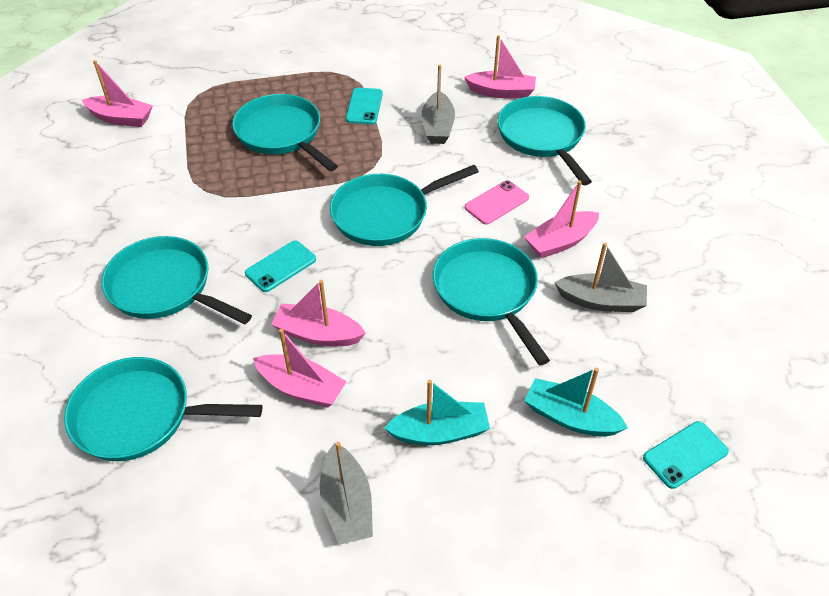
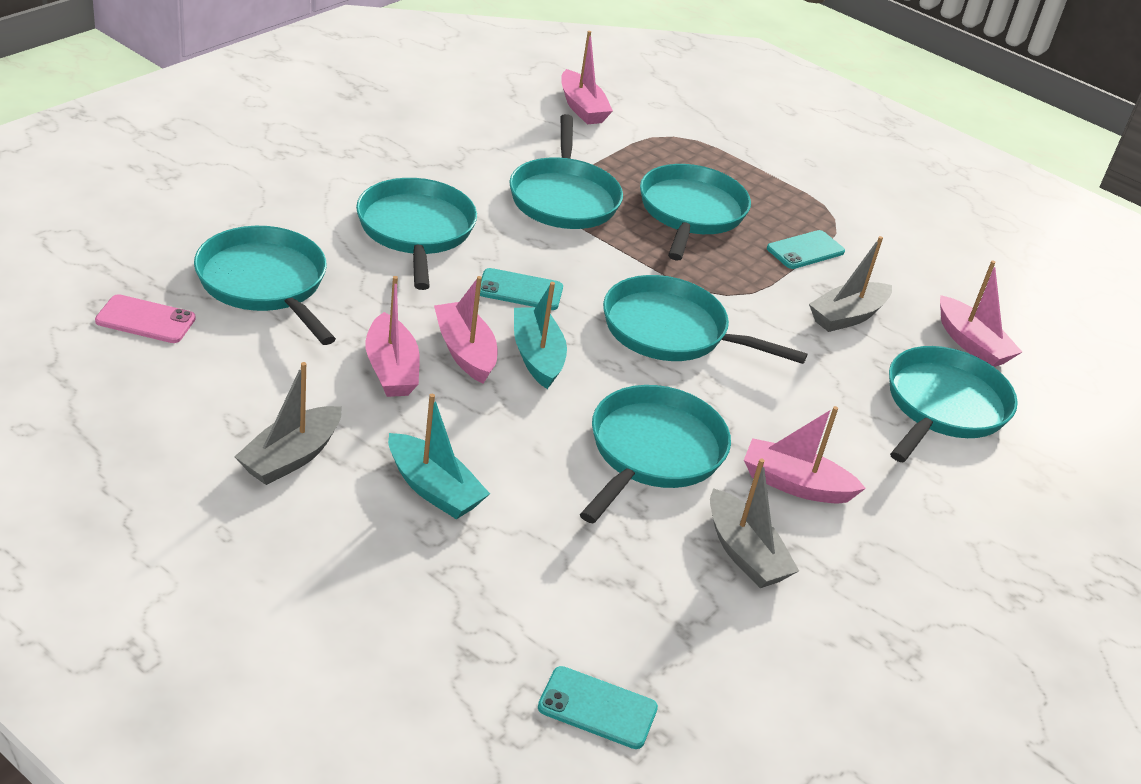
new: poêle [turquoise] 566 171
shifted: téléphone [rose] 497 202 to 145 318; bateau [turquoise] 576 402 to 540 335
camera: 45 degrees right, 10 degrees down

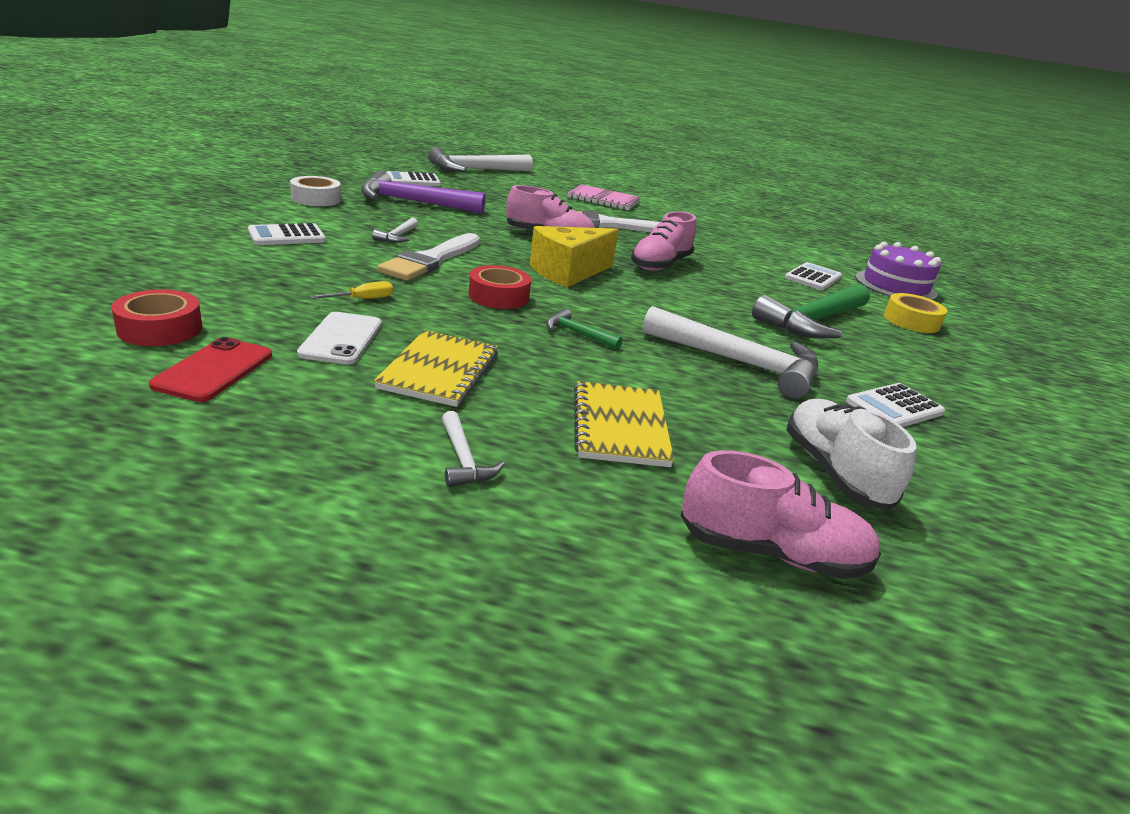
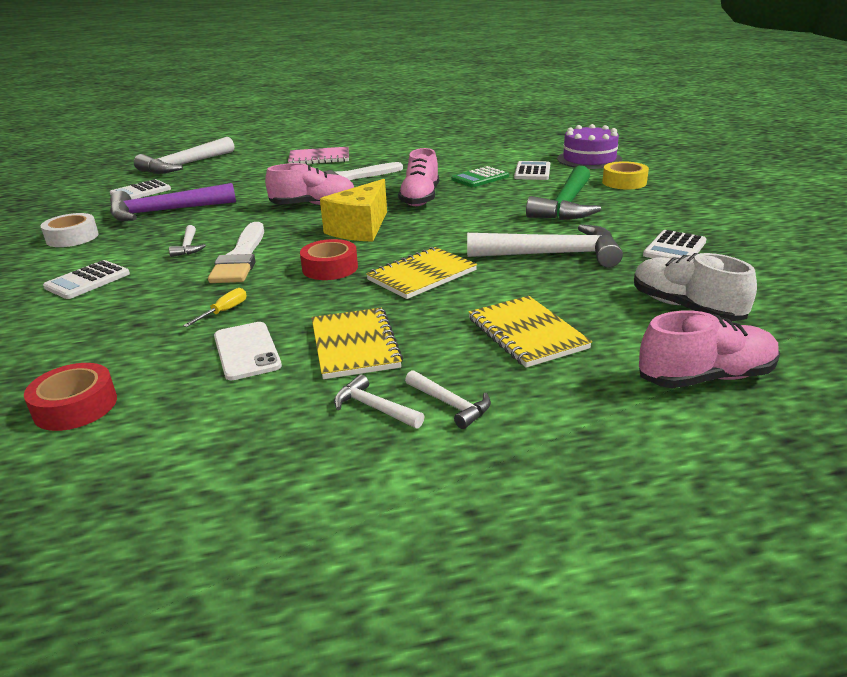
gone: téléphone [rouge] 210 369
new: calculatrice [vert] 480 176; marteau [blanc] 379 401
swapped: marteau [vert] 584 329 to carnet [jaune] 421 273
camera: 20 degrees left, 0 degrees up

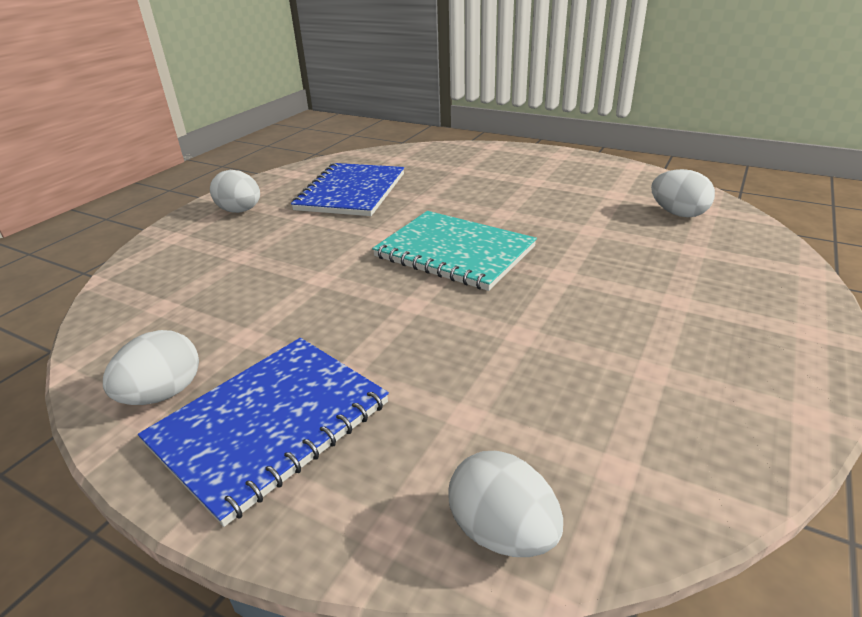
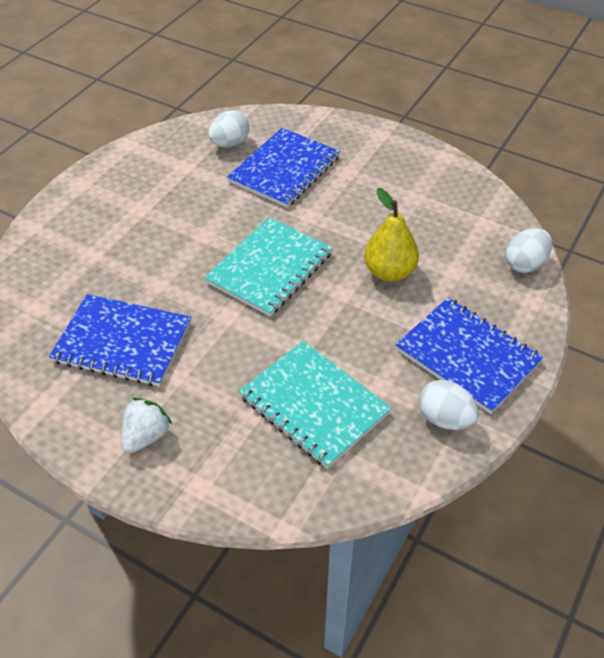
new: carnet [bleu] 283 168; poire [jaune] 391 235; carnet [turquoise] 315 405
swapped: œuf [blanc] 235 191 to fraise [blanc] 146 425
camera: 90 degrees left, 15 degrees up

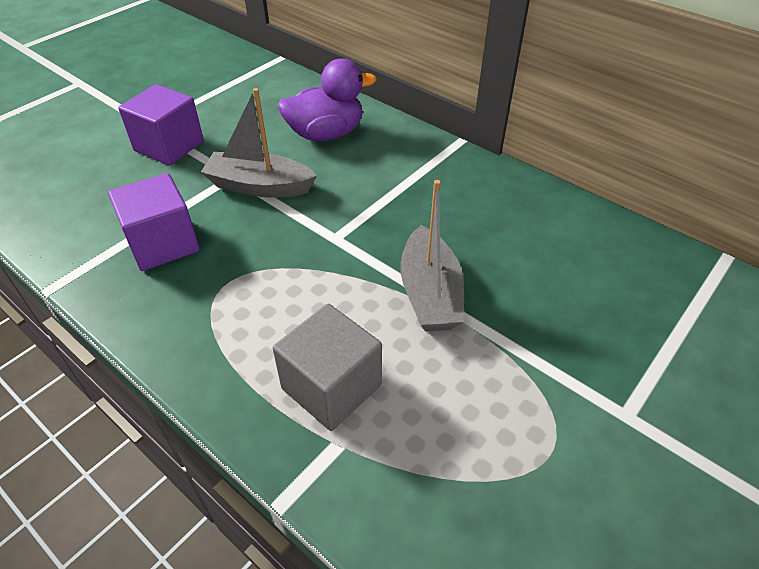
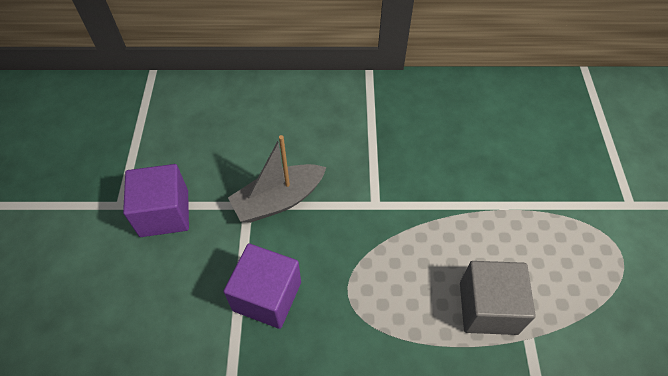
gone: canard [violet] 327 99; bateau [gris] 432 256
camera: 40 degrees left, 10 degrees up

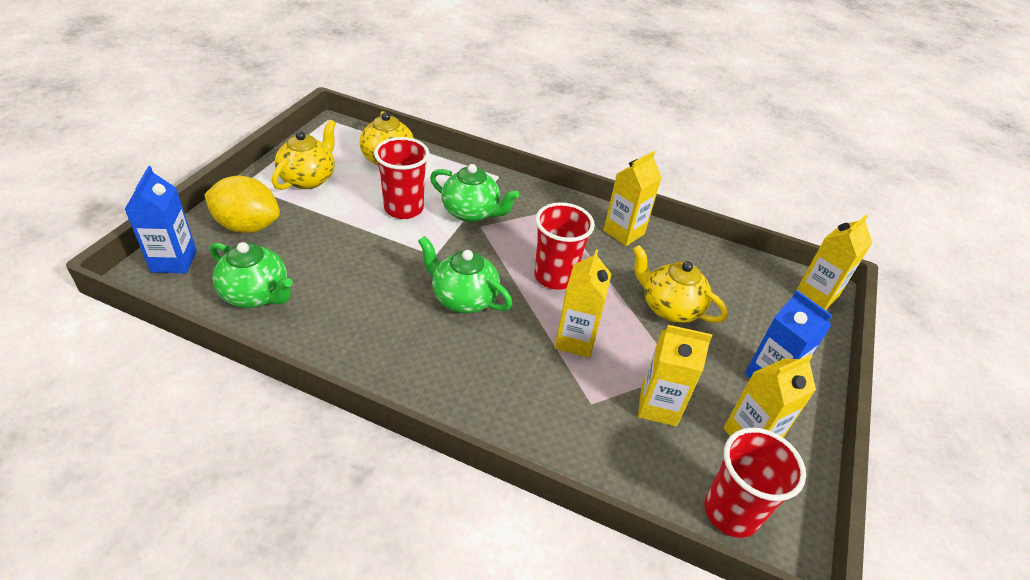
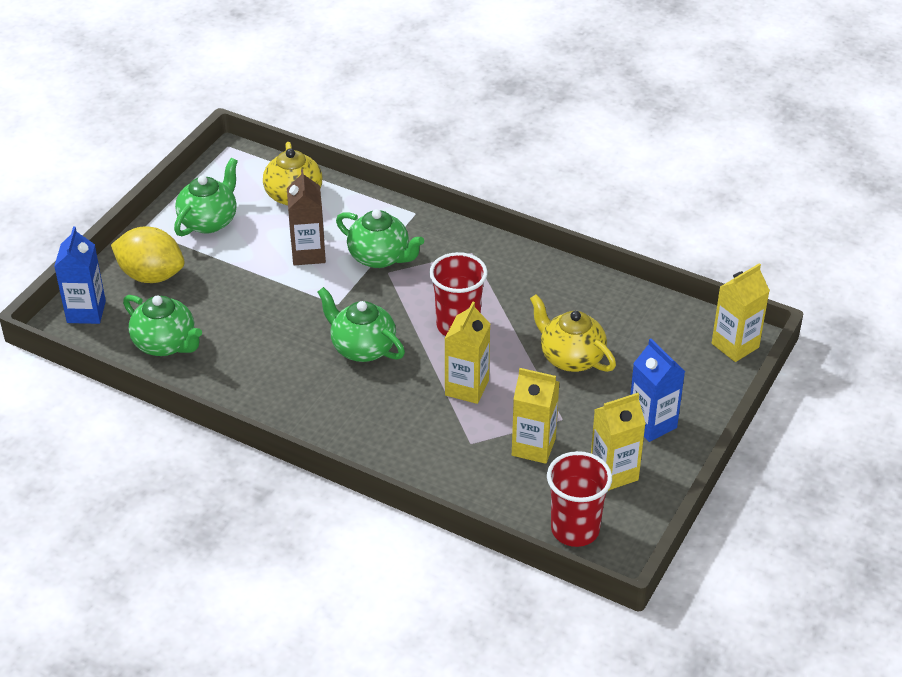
gone: brique de lait [jaune] 632 198
swapped: gobelet [rouge] 401 178 to brique de lait [marron] 306 217
repainted: théière [jaune] 304 155 to théière [vert] 206 197
camera: 10 degrees right, 0 degrees up

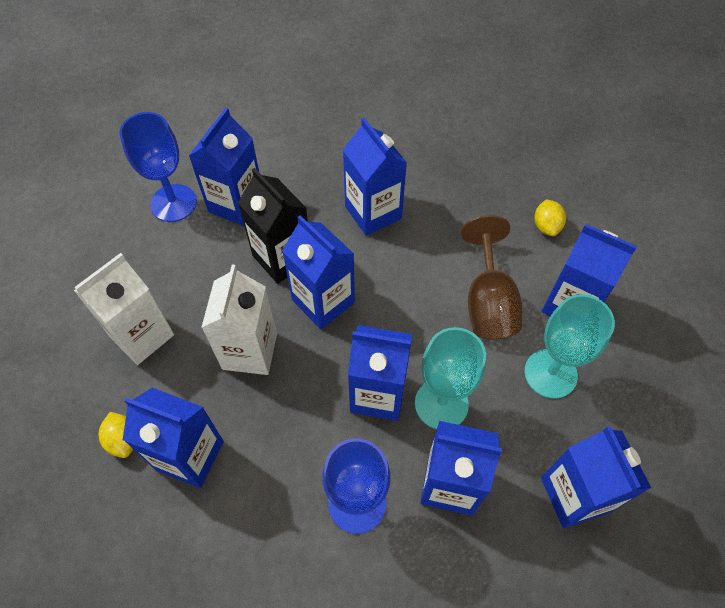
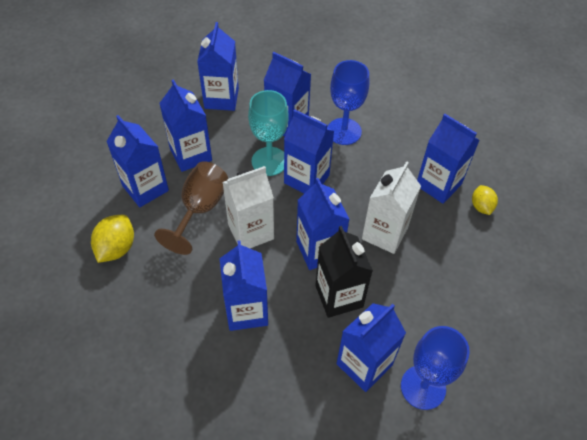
shifted: brique de lait [blanc] 124 309 to 248 207
swapped: verre à pied [turquoise] 569 346 to brique de lait [bleu] 185 125
scaled: citron [jaune] 550 217 = 112 239 x1.53
camera: 160 degrees left, 5 degrees down

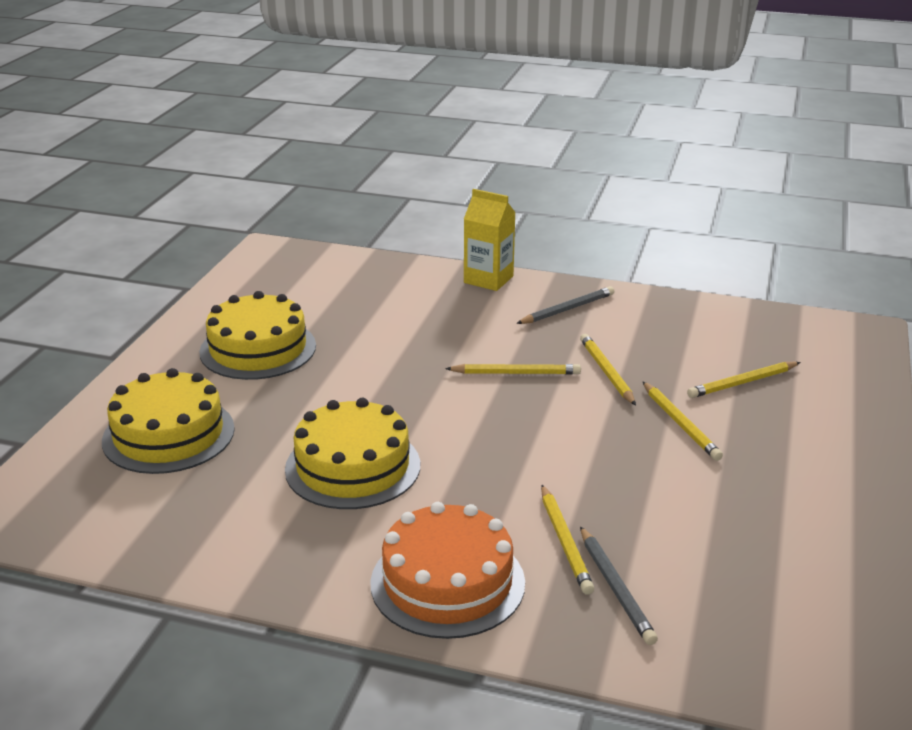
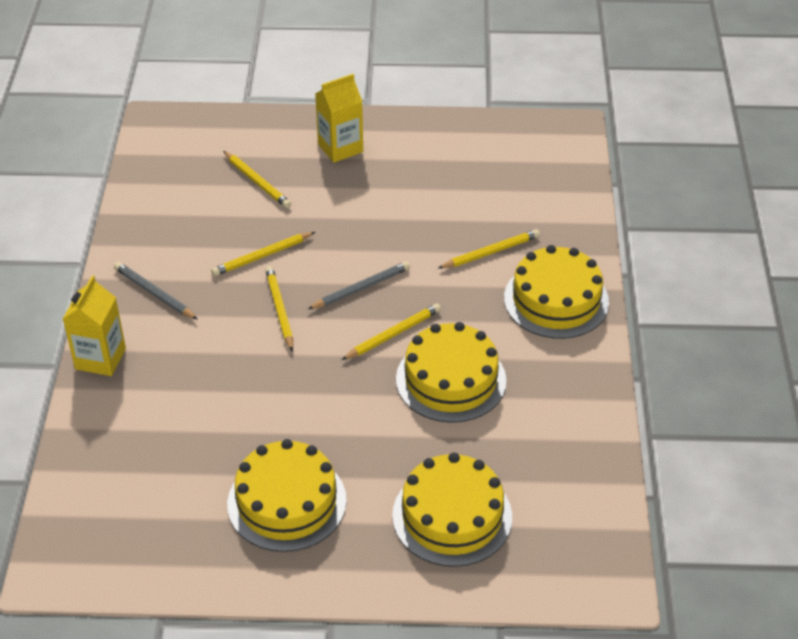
new: brique de lait [jaune] 339 118
shifted: crayon [jaune] 683 421 to 391 331; crayon [gris] 619 585 to 359 285
repainted: gâteau [orange] 447 570 to gâteau [jaune] 556 292
camera: 105 degrees left, 15 degrees up

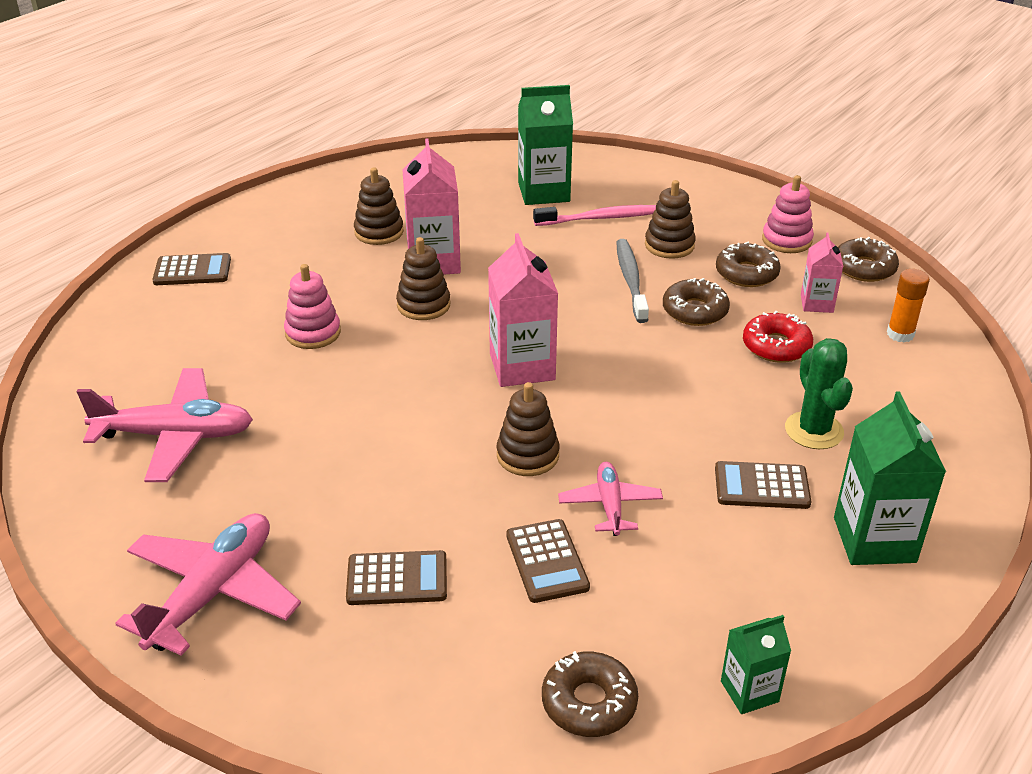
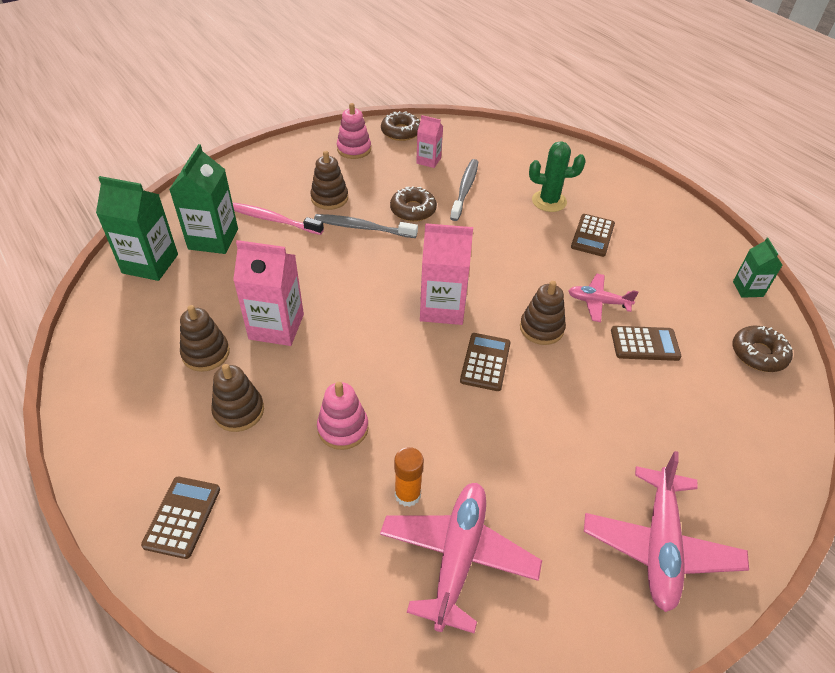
gone: beignet [marron] 748 264
shifted: jouet à empiler [marron] 423 278 to 237 398; bâton de colle [orange] 908 306 to 409 477; brique de lait [vert] 890 478 to 137 228; calculatrice [marron] 396 577 to 485 362
swapped: beignet [rouge] 778 337 to brosse à dents [gris] 464 190
rotated: brosse à dents [rose] 594 215 = 278 218 75 degrees counterclockwise; avion [rose] 208 584 = 666 531 120 degrees counterclockwise
camera: 75 degrees left, 10 degrees up

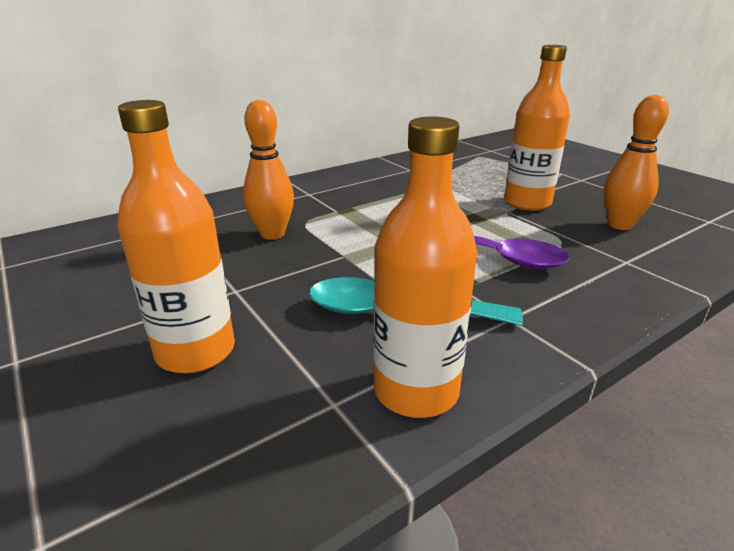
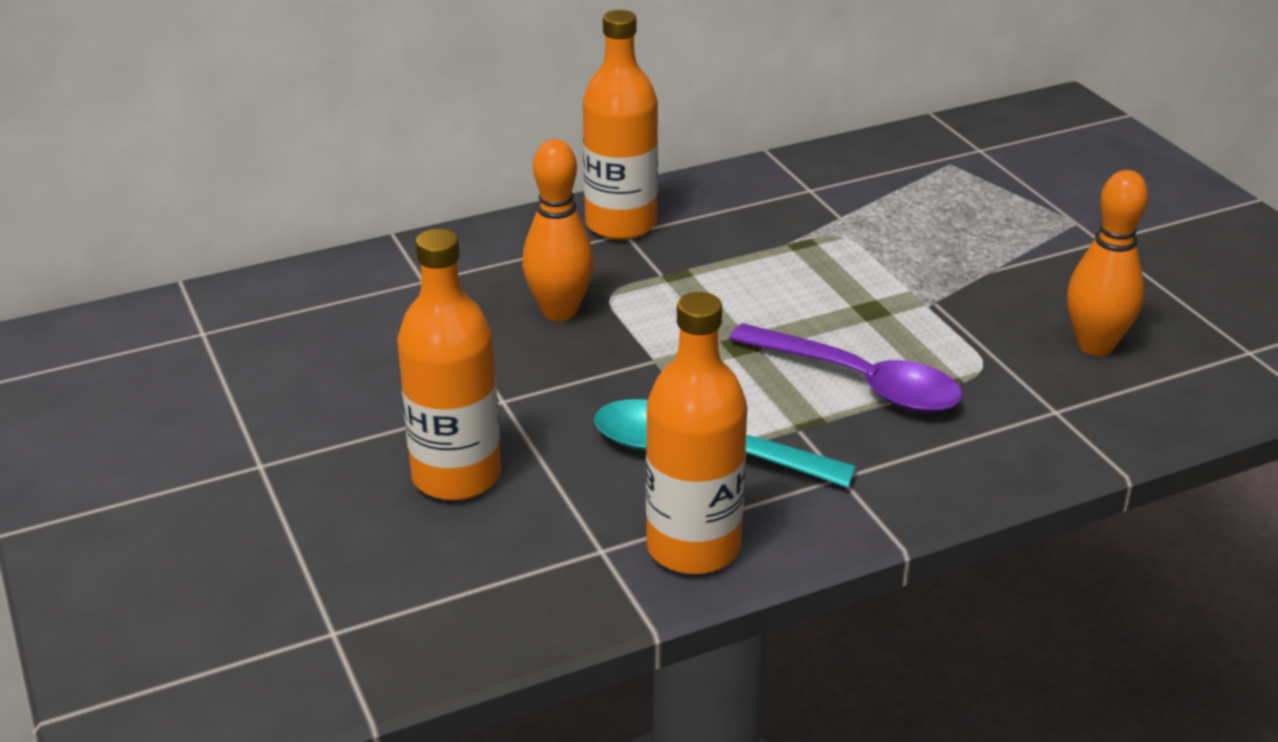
shifted: bouteille [orange] 537 128 to 620 125
camera: 10 degrees right, 5 degrees up

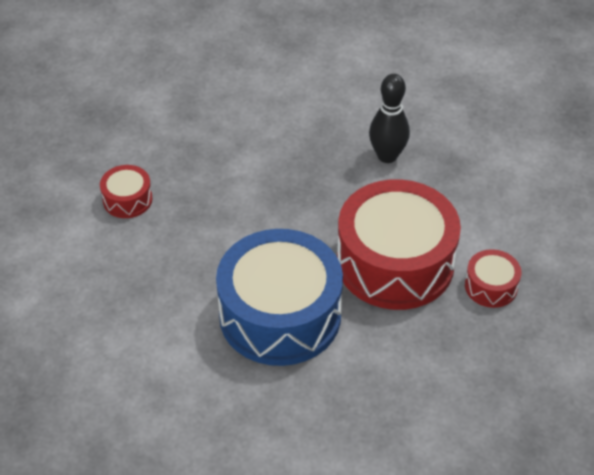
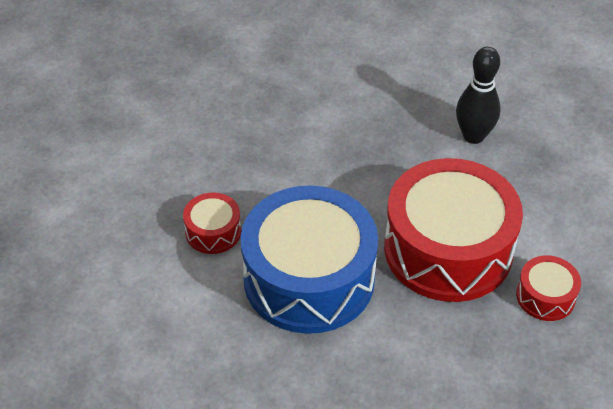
shifted: tambour [rouge] 126 191 to 212 223
camera: 15 degrees right, 0 degrees up

